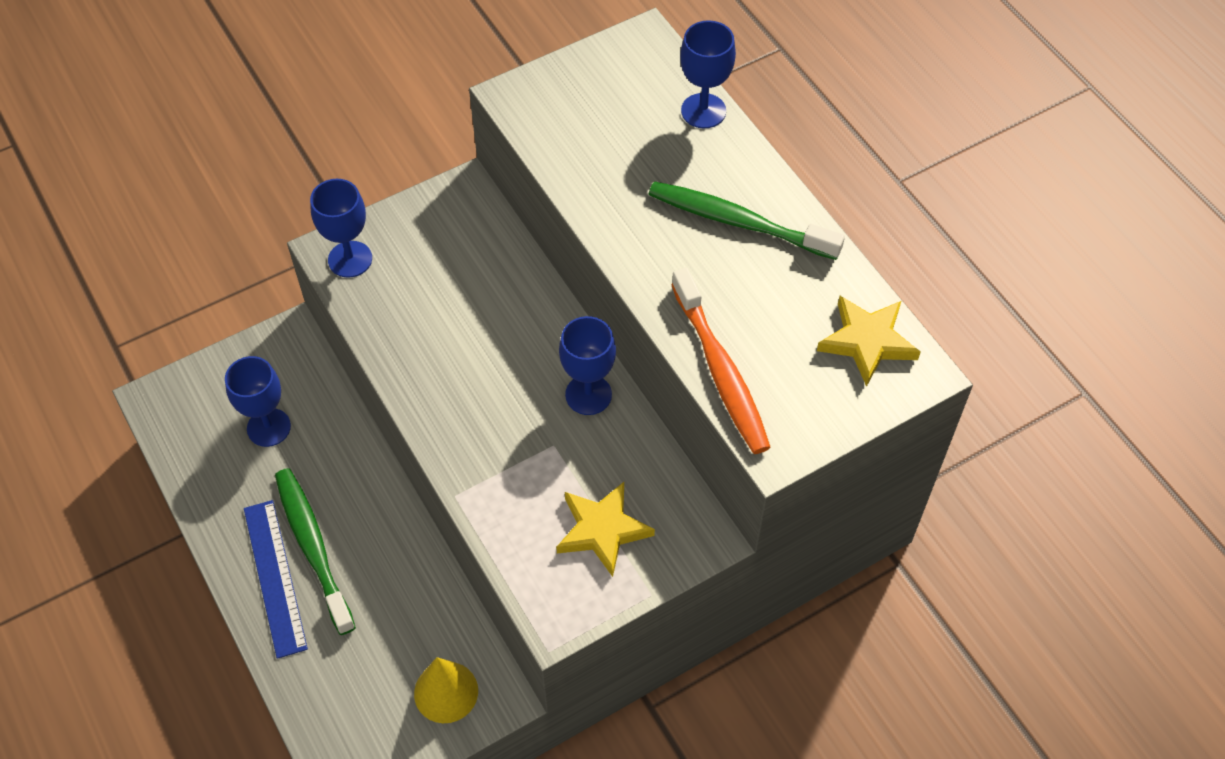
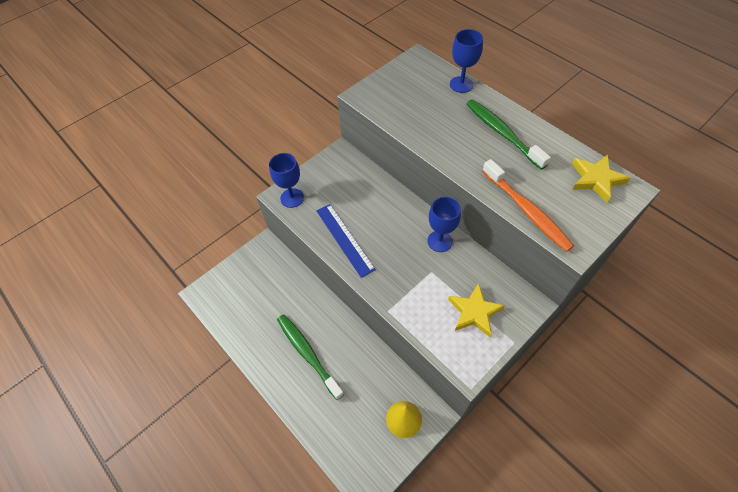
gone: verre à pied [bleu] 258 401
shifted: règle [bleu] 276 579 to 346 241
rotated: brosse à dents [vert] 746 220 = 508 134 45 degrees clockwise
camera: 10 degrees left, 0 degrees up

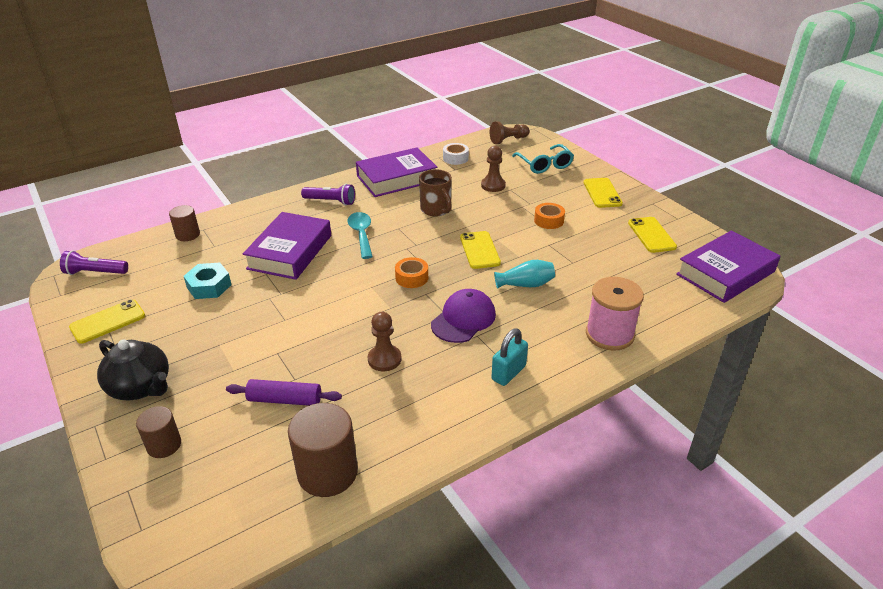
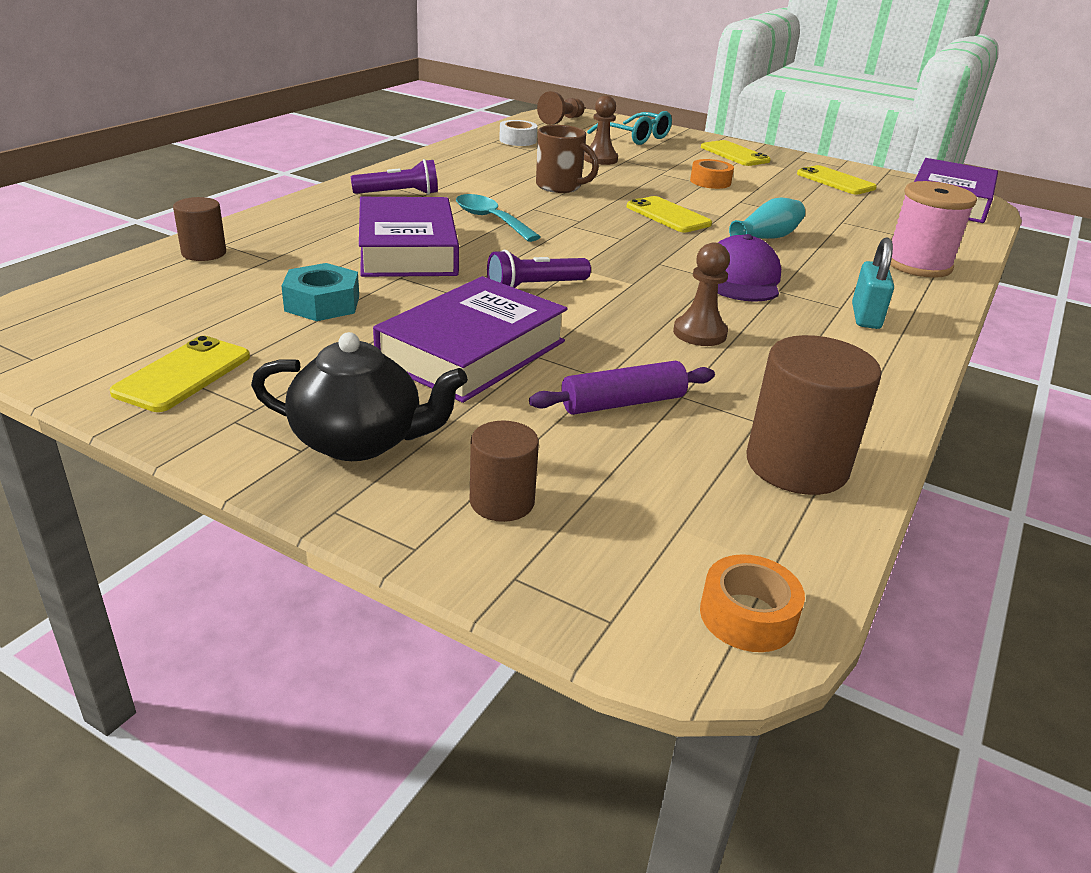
shifted: livre [violet] 396 172 to 470 339; lampe de poche [violet] 94 262 to 539 269; ruban adhésif [orange] 411 272 to 752 603
camera: 30 degrees left, 5 degrees down

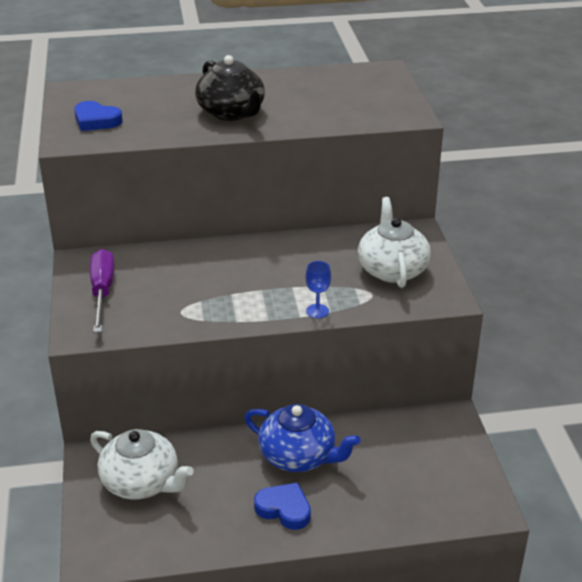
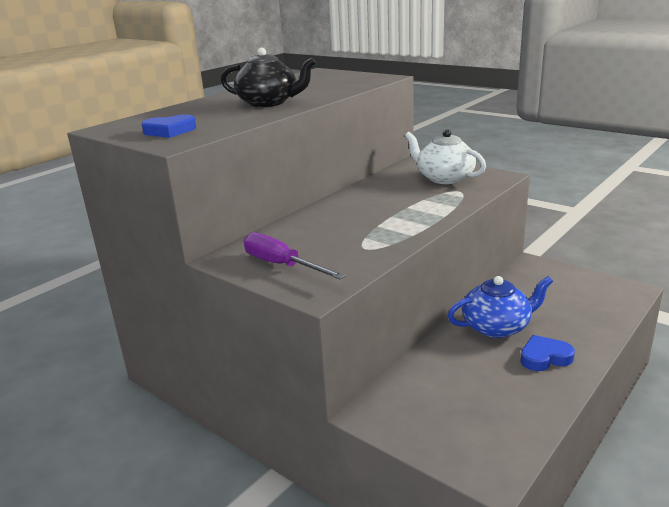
gone: verre à pied [bleu] 318 289; théière [blanc] 142 464
camera: 40 degrees left, 10 degrees down

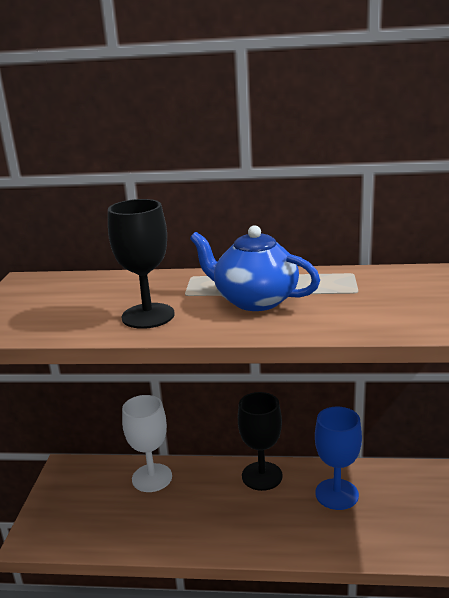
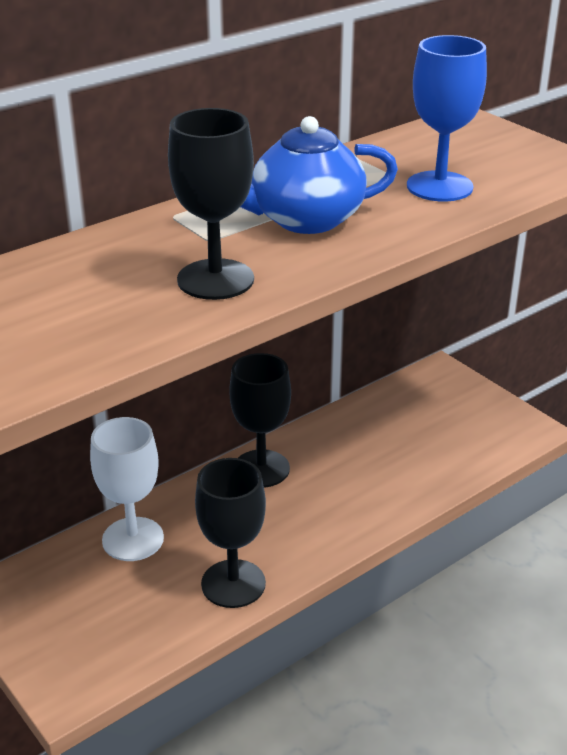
new: verre à pied [noir] 230 533
shifted: verre à pied [bleu] 338 458 to 447 118
camera: 45 degrees left, 10 degrees up

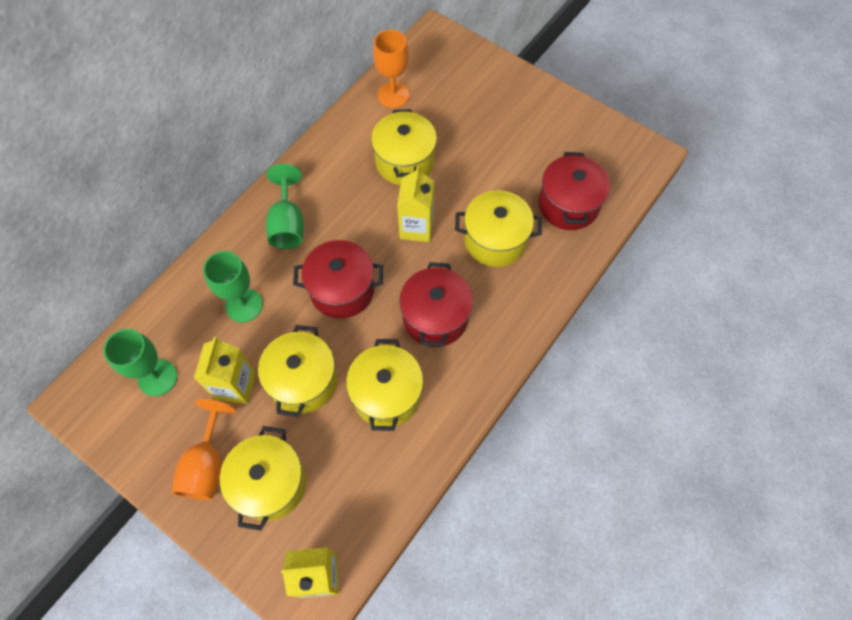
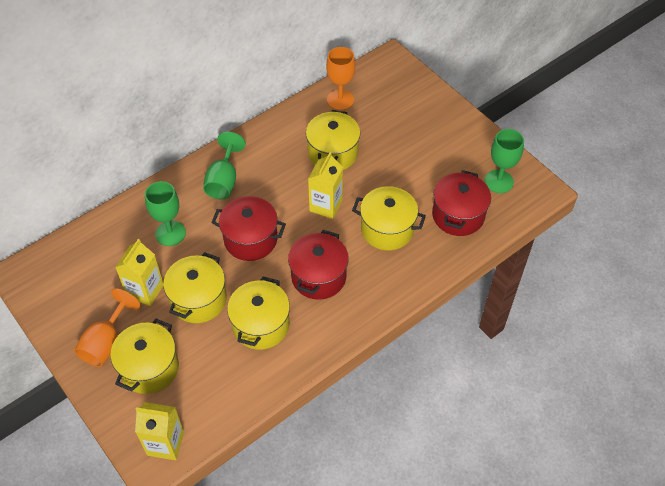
shifted: verre à pied [vert] 140 362 to 504 161
camera: 15 degrees right, 10 degrees down

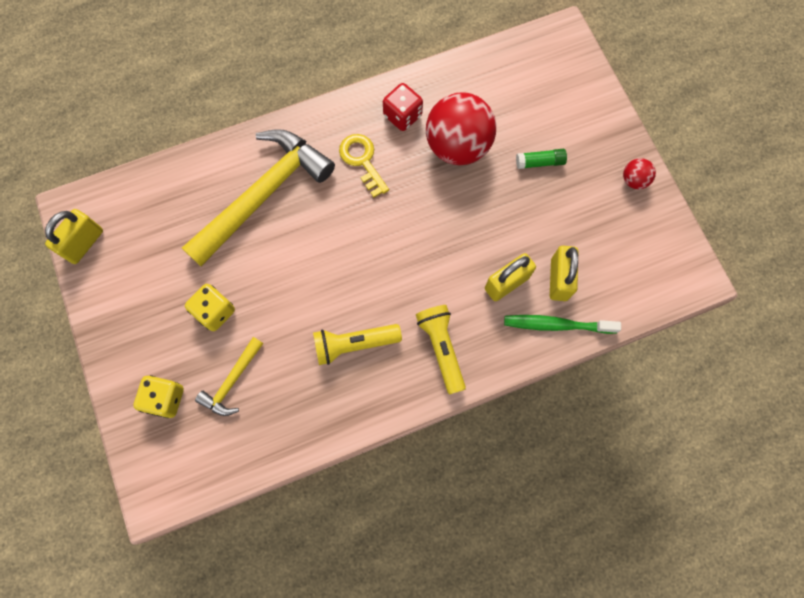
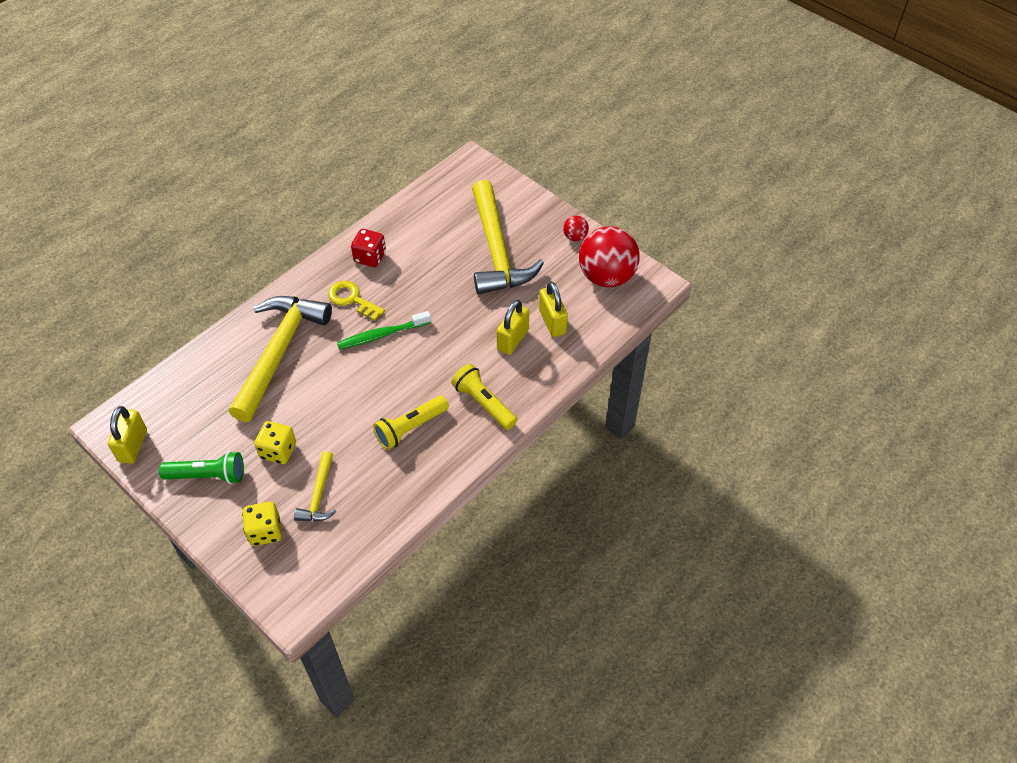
new: lampe de poche [vert] 201 467
shifted: balle [rouge] 461 129 to 609 256; brosse à dents [vert] 562 324 to 384 330
swapped: bâton de colle [vert] 541 159 to marteau [jaune] 508 237
camera: 25 degrees left, 20 degrees down

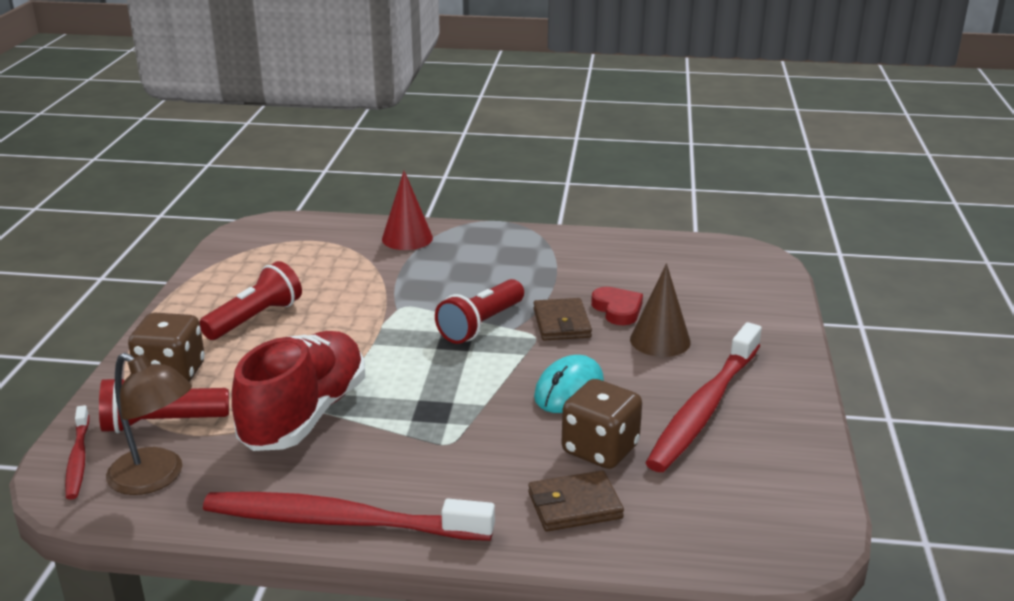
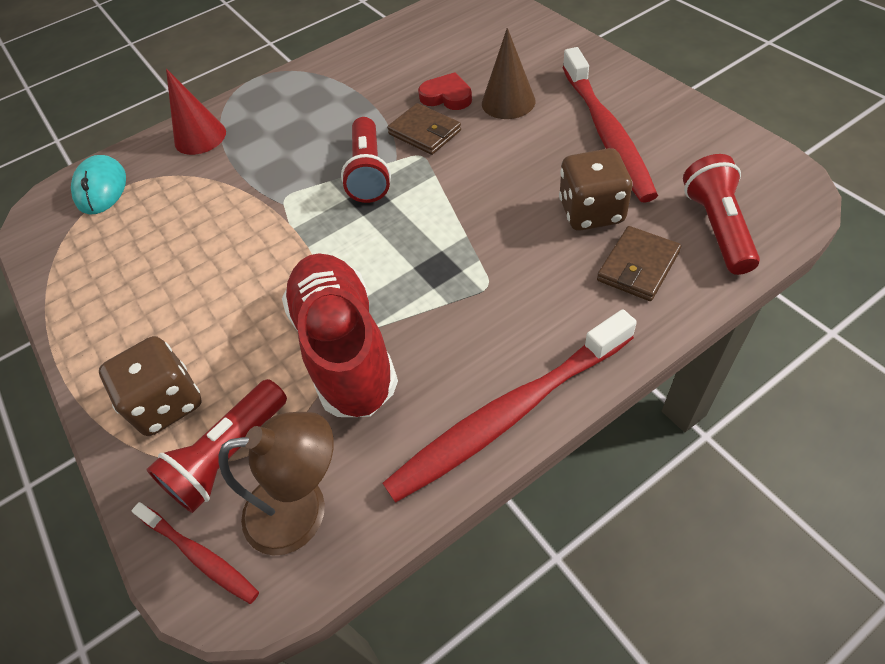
shifted: lampe de poche [rouge] 250 300 to 721 214; souris [turquoise] 569 384 to 98 184
camera: 35 degrees left, 25 degrees up

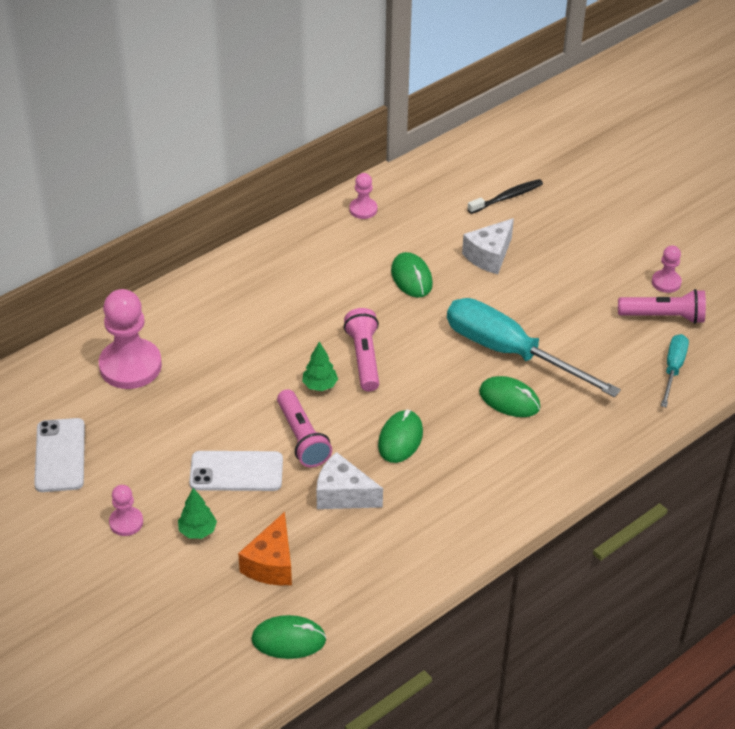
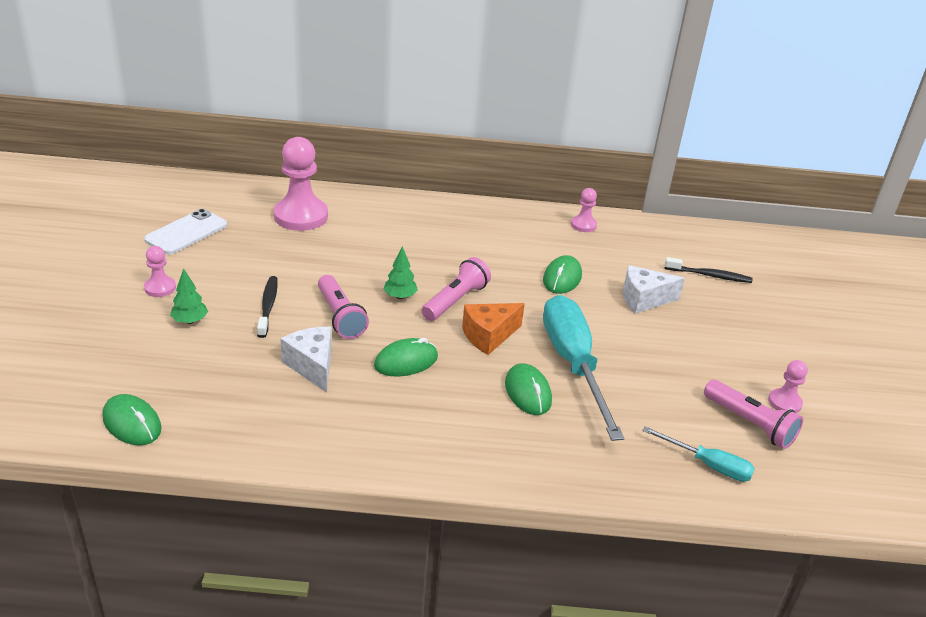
shifted: fromage [orange] 265 548 to 493 329
swapped: téléphone [blanc] 236 471 to brosse à dents [noir] 267 307
rotated: tournevis [turquoise] 675 370 = 698 454 60 degrees clockwise; lampe de poche [rose] 304 428 = 343 307 45 degrees counterclockwise
camera: 40 degrees right, 10 degrees down

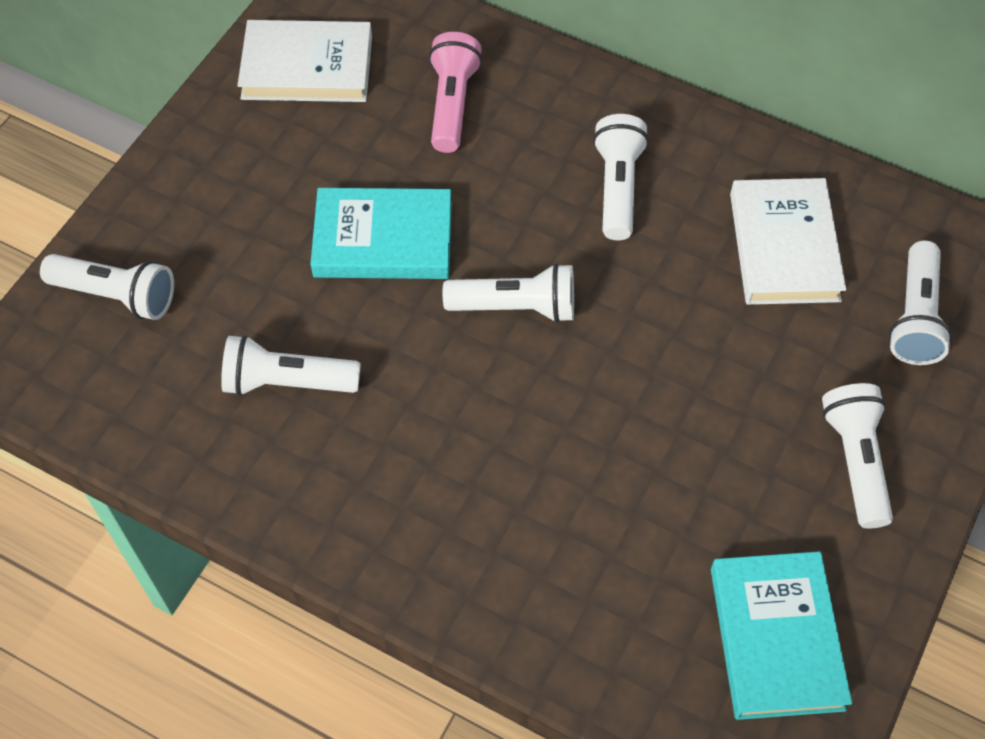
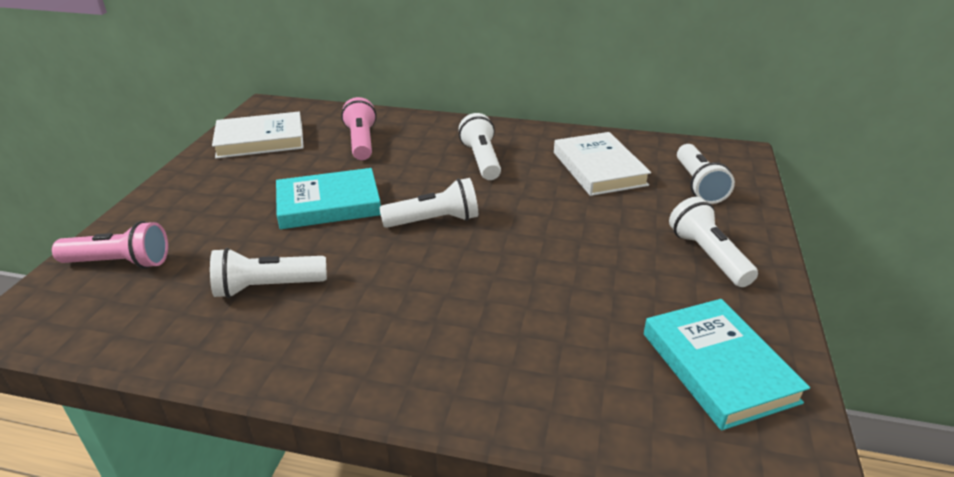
repainted: lampe de poche [blanc] 107 287 to lampe de poche [rose] 110 245
camera: 15 degrees left, 25 degrees down

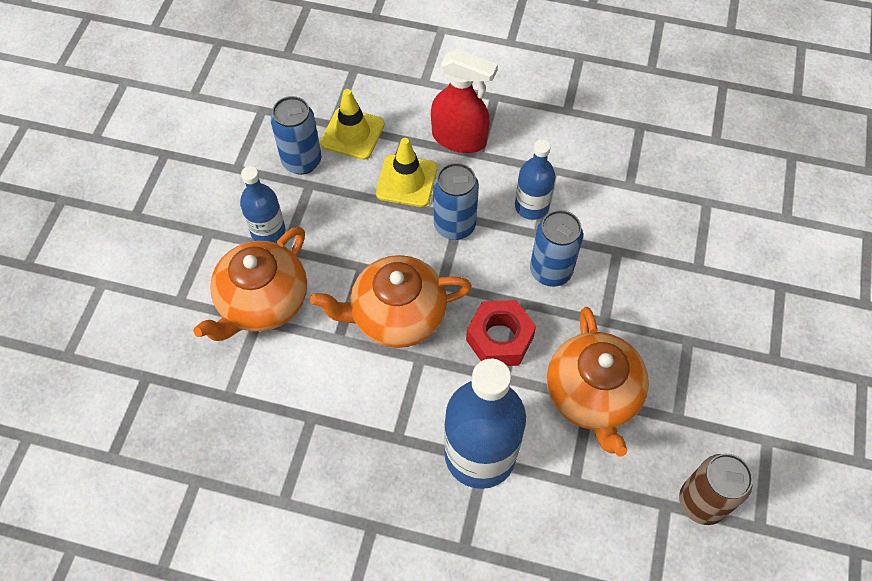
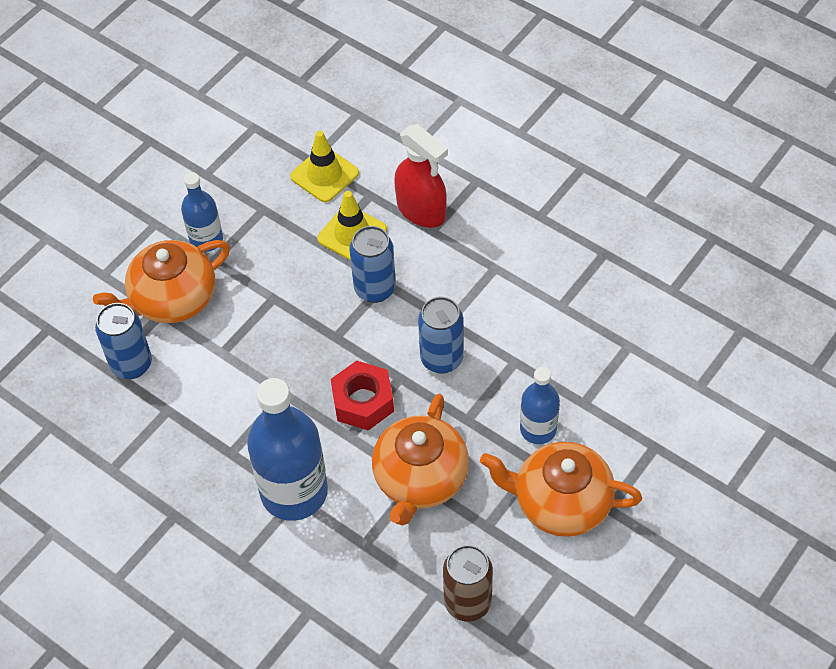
shifted: canette [bleu] 296 135 to 123 341; bouteille [bleu] 535 179 to 540 405; théière [orange] 391 301 to 561 489
camera: 25 degrees right, 5 degrees down

